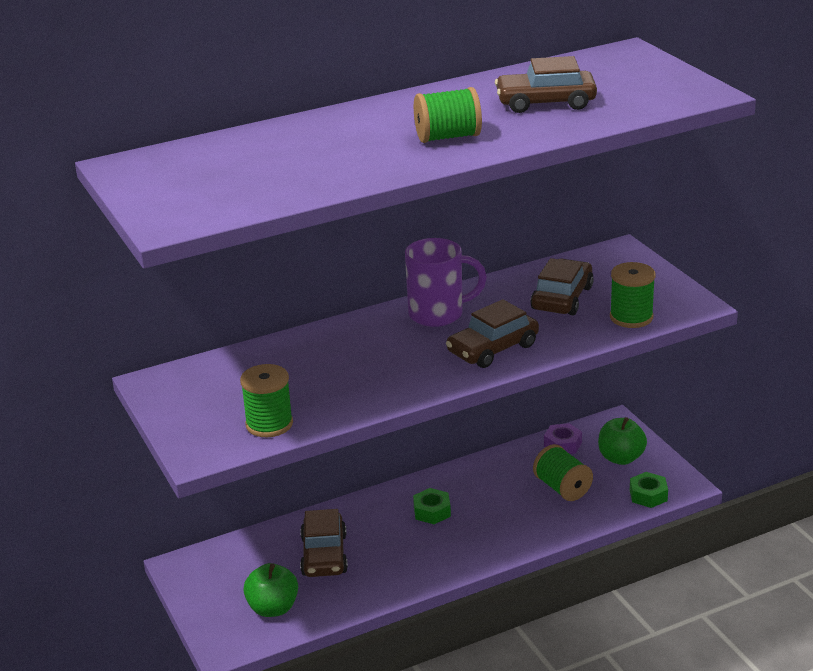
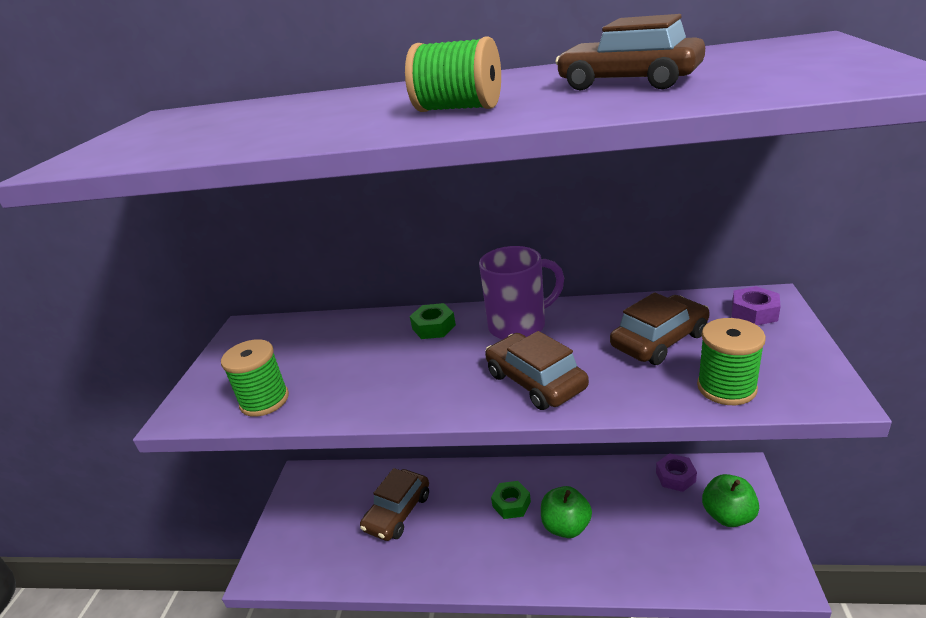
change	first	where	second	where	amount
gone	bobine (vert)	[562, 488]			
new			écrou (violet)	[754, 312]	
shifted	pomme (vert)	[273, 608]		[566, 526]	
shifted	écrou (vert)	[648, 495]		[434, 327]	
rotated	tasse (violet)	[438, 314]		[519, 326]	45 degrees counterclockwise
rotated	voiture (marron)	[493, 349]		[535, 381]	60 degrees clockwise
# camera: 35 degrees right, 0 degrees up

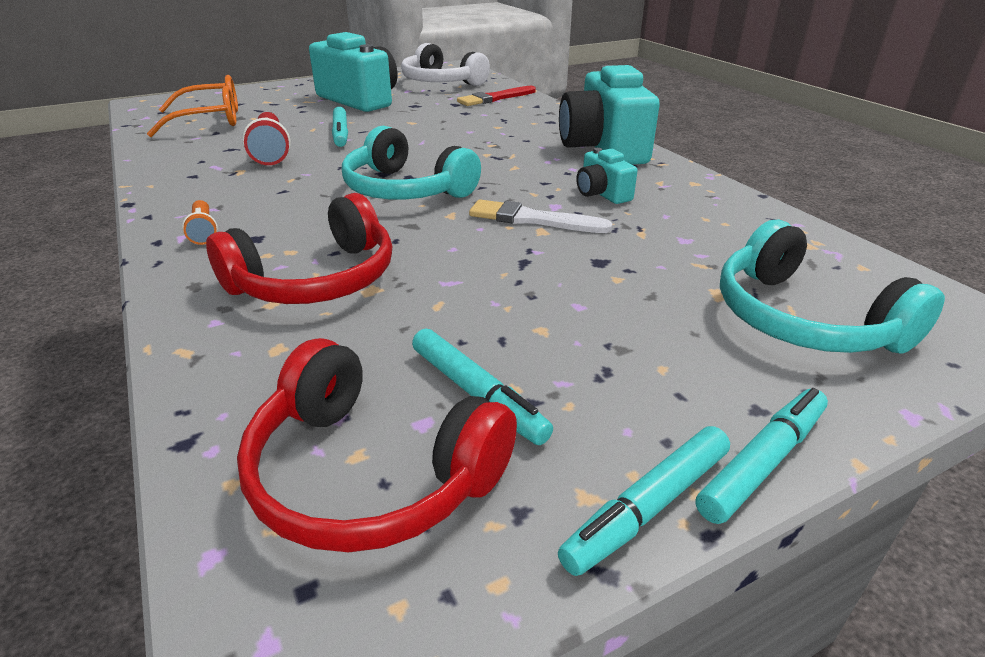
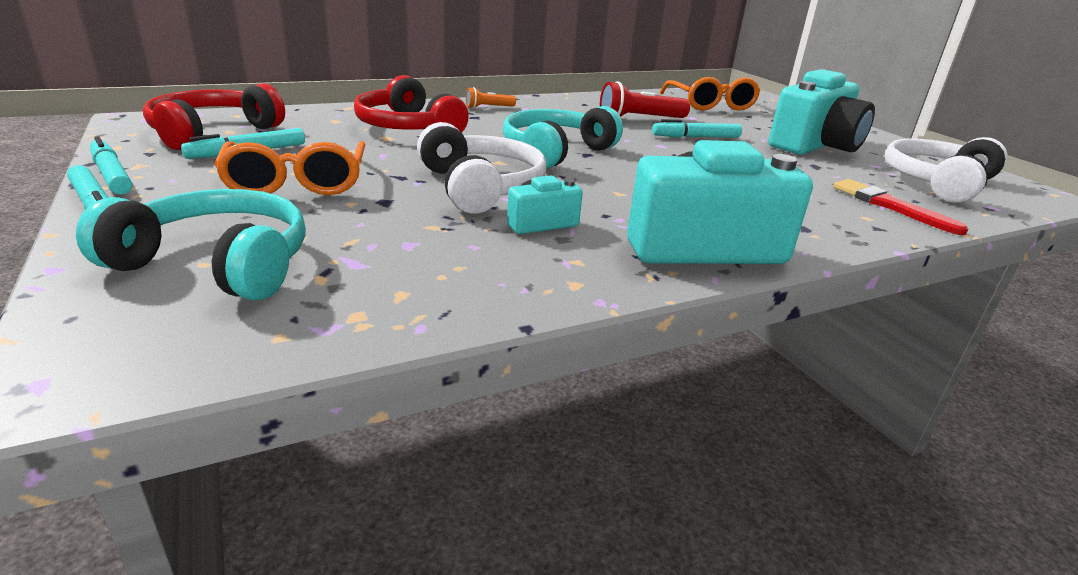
change	first	where	second	where	amount
new			lunettes (orange)	[297, 182]	
swapped	pinceau (blanc)	[532, 219]	casque audio (blanc)	[481, 187]	
rotated	casque audio (turquoise)	[802, 319]		[217, 263]	45 degrees clockwise
# camera: 90 degrees right, 5 degrees down

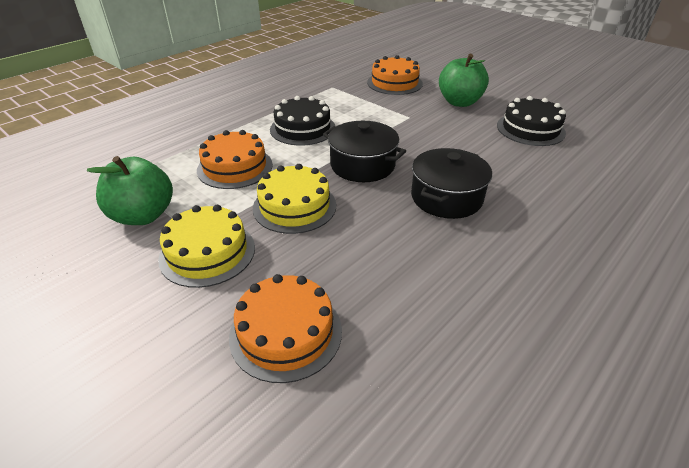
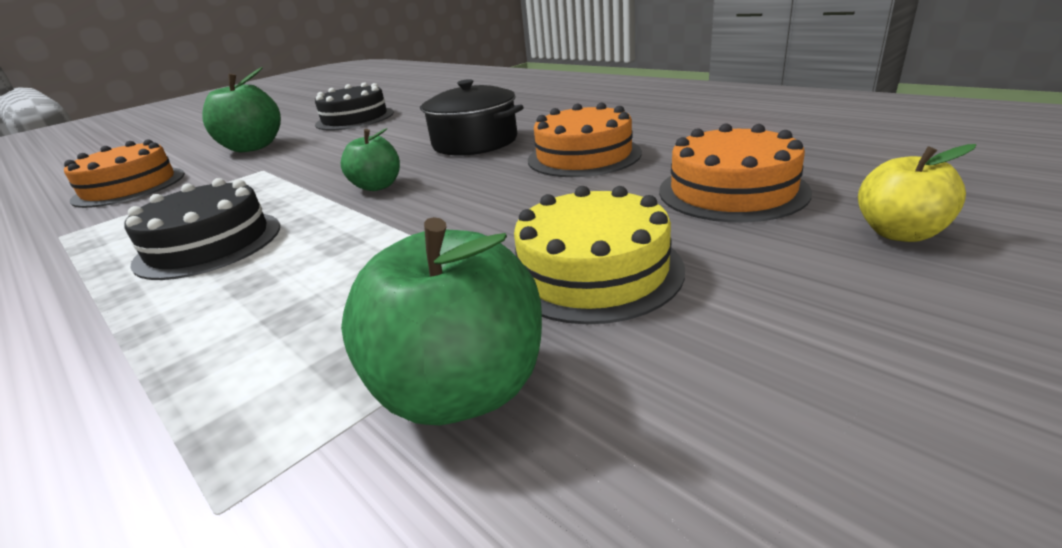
change	first	where	second	where	amount
gone	gâteau (jaune)	[294, 206]			
new			pomme (jaune)	[899, 233]	
shifted	gâteau (orange)	[235, 167]		[584, 156]	
swapped	marmite (noir)	[362, 165]	pomme (vert)	[377, 186]	
# camera: 85 degrees left, 10 degrees down

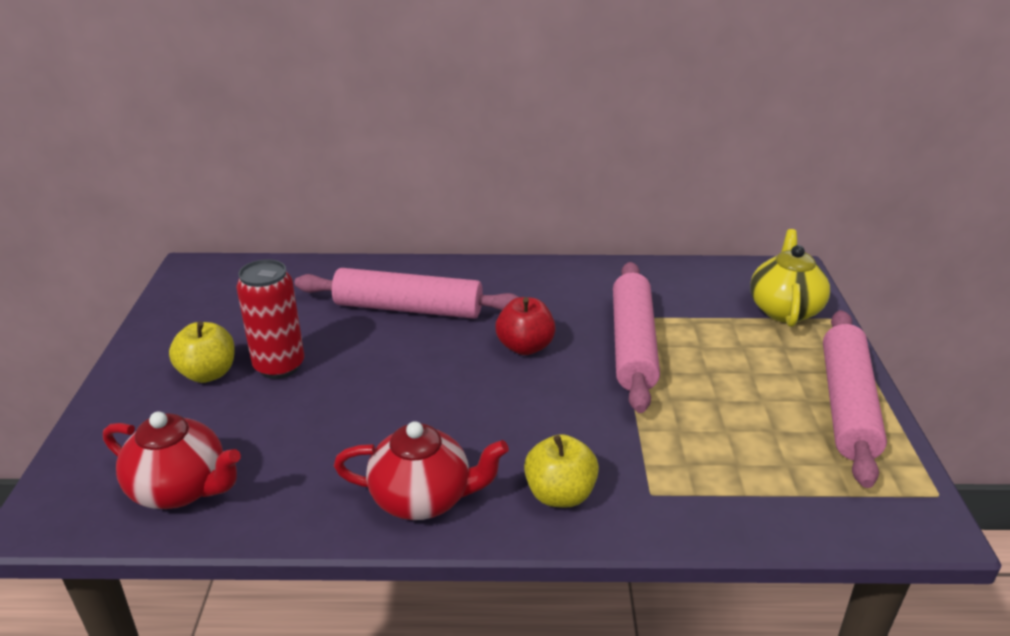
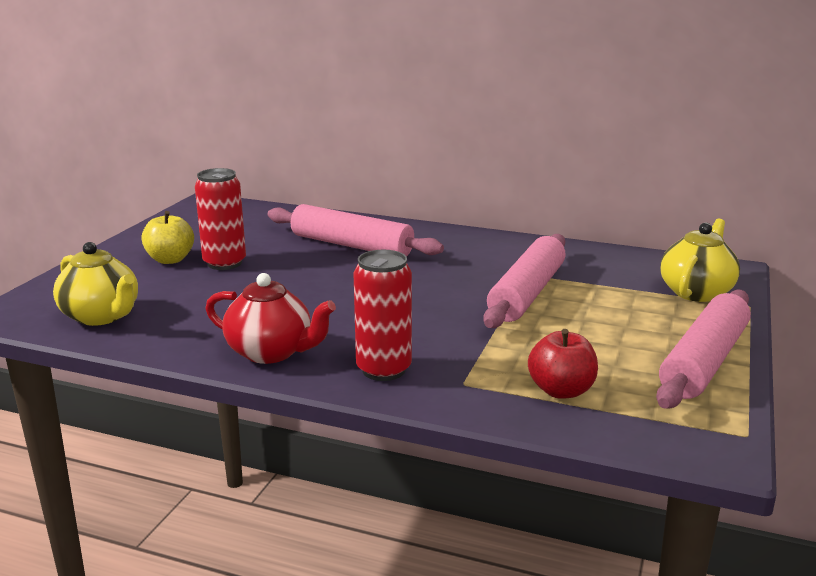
change	first	where	second	where	amount
shifted	pomme (rouge)	[525, 347]		[561, 391]	
swapped	pomme (jaune)	[560, 494]	canette (rouge)	[383, 370]	
repainted	théière (rouge)	[181, 489]	théière (jaune)	[102, 316]	
# camera: 20 degrees right, 10 degrees down

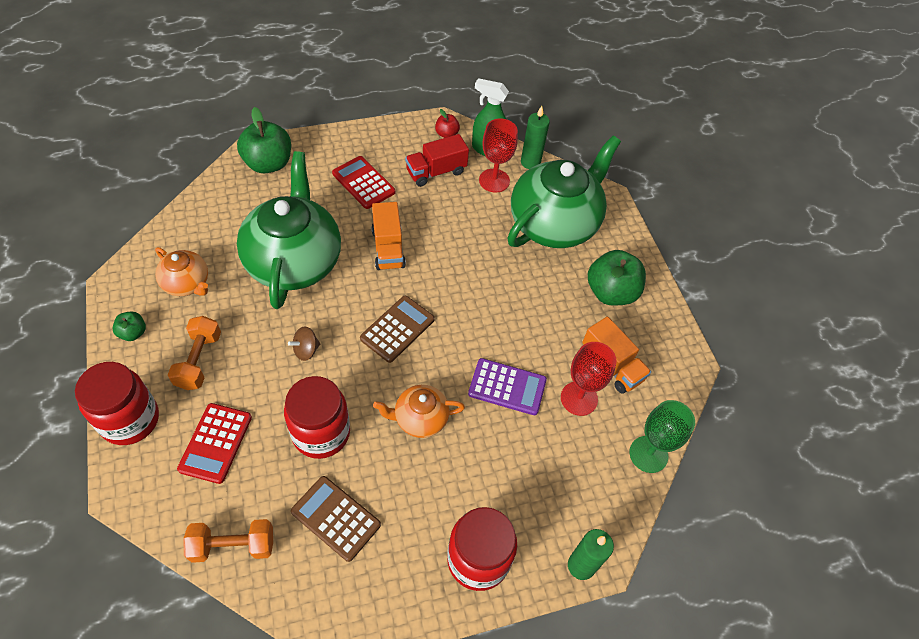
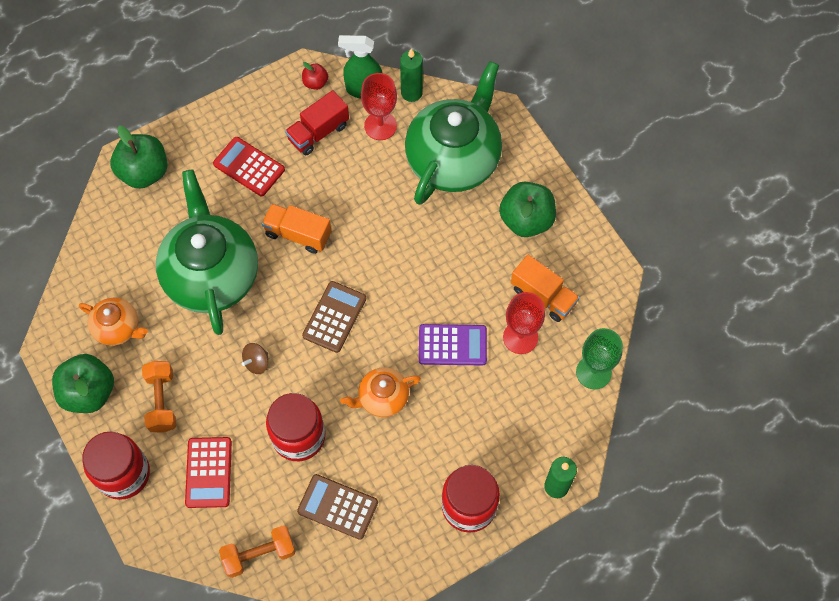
change	first	where	second	where	amount
rotated	camion (orange)	[388, 248]		[298, 234]	135 degrees clockwise
scaled	pomme (vert)	[133, 333]		[89, 392]	x2.02
# camera: 10 degrees left, 10 degrees up

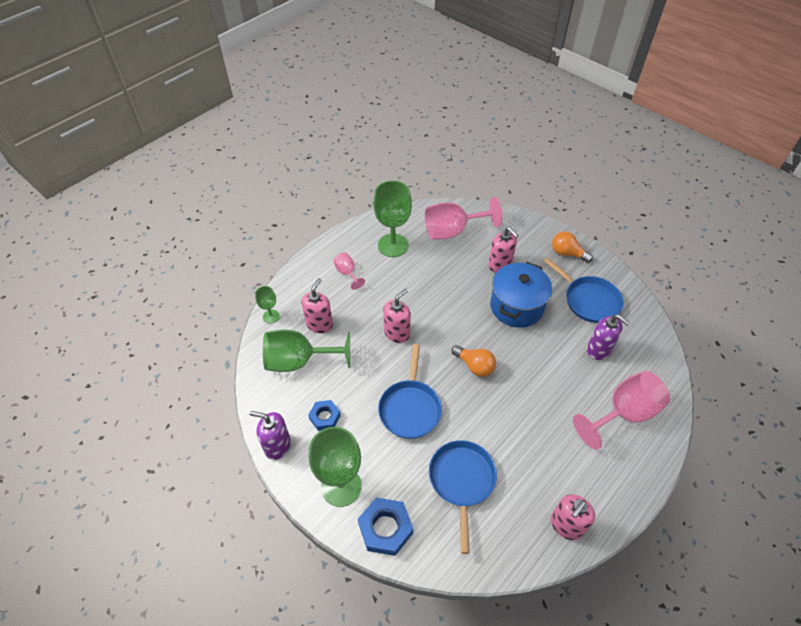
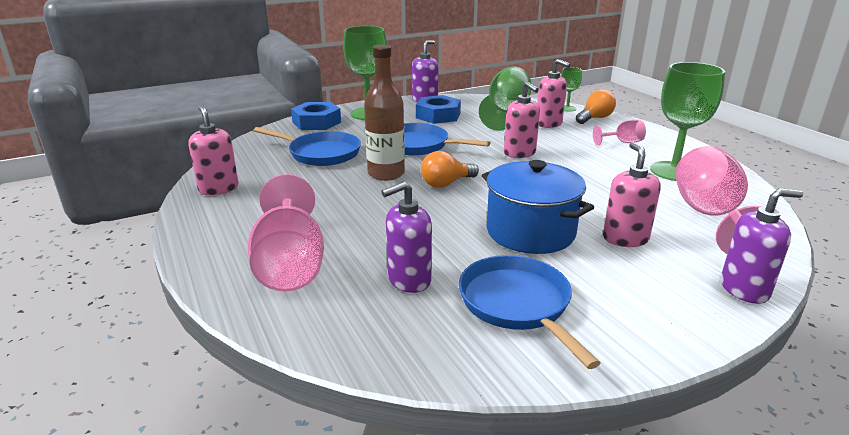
change	first	where	second	where	amount
new			bouteille (marron)	[386, 174]	
new			distributeur de savon (violet)	[744, 289]	
shifted	ampoule (orange)	[567, 253]		[595, 118]	
rotated	distributeur de savon (rose)	[500, 265]		[625, 238]	105 degrees clockwise
rotated	poêle (bleu)	[588, 300]		[517, 304]	90 degrees clockwise
scaled	écrou (bleu)	[325, 417]		[438, 115]	x1.58
# camera: 110 degrees right, 25 degrees down

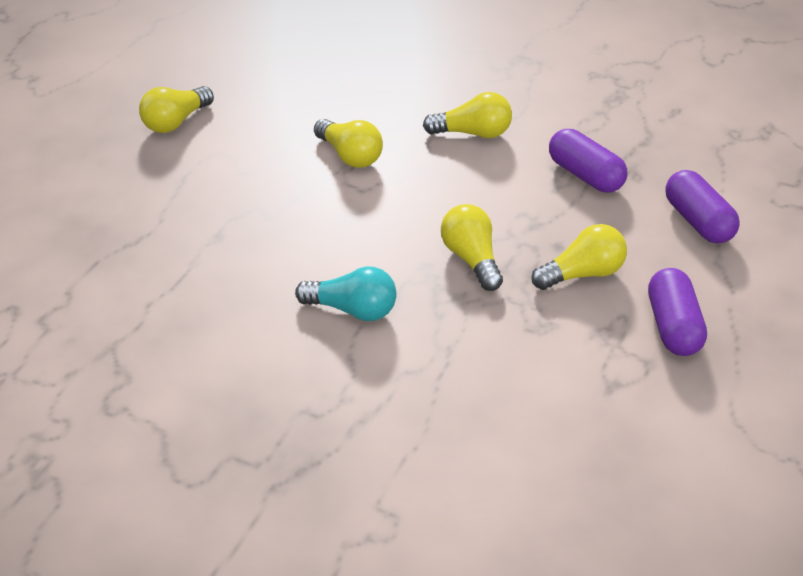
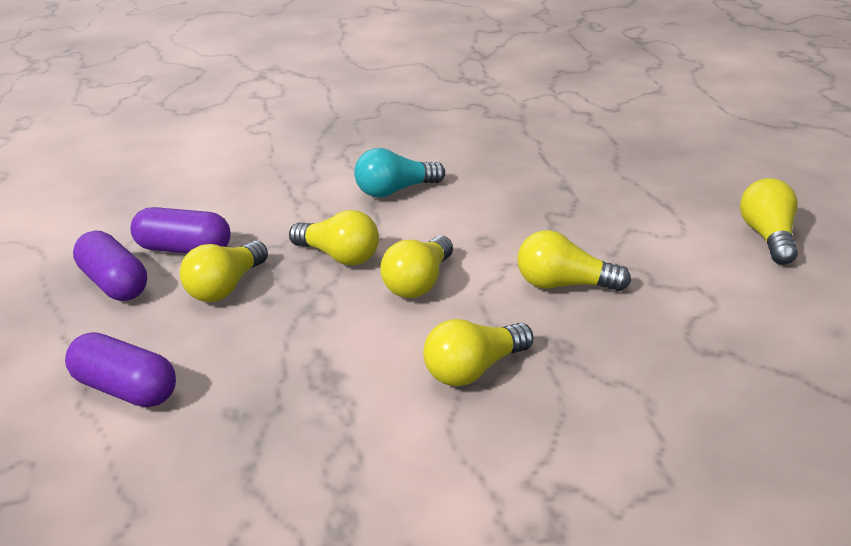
change	first	where	second	where	amount
new			ampoule (jaune)	[419, 283]	
shifted	gélule (violet)	[585, 175]		[184, 249]	
# camera: 145 degrees right, 10 degrees down

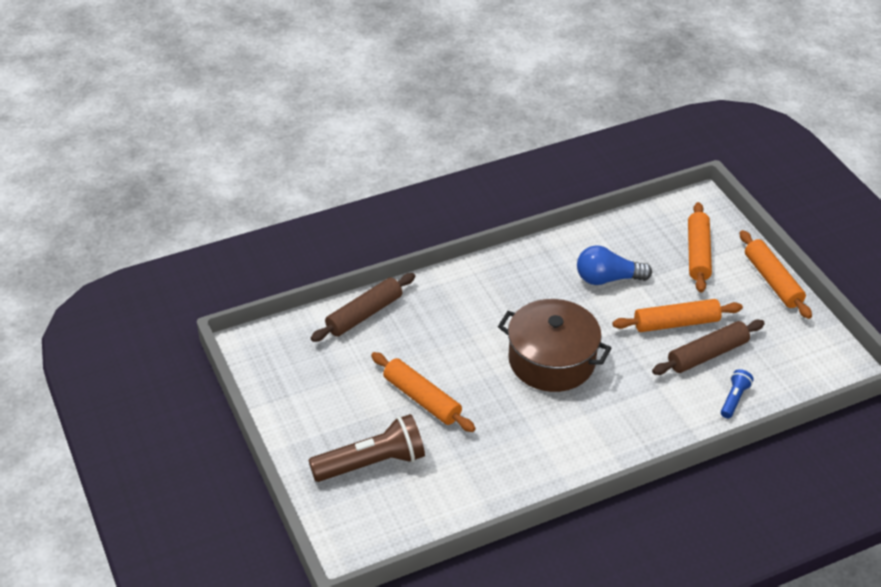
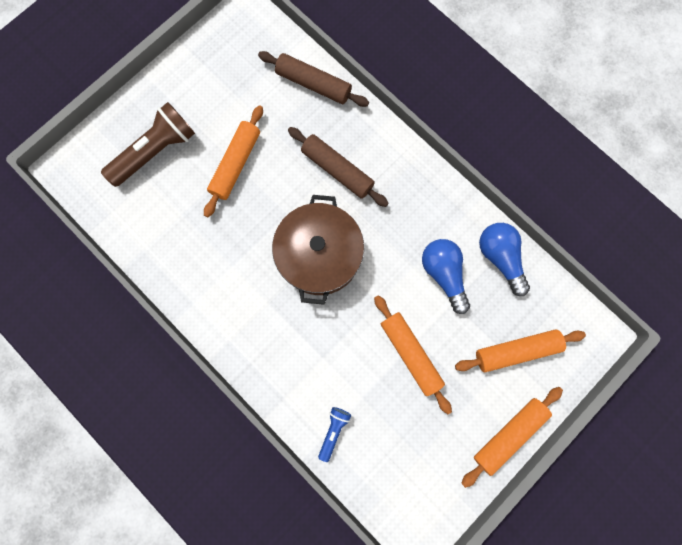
change	first	where	second	where	amount
new			ampoule (bleu)	[500, 258]	
shifted	rouleau à pâtisserie (marron)	[707, 354]		[337, 170]	
rotated	lampe de poche (marron)	[372, 463]		[156, 151]	90 degrees counterclockwise
rotated	lampe de poche (bleu)	[734, 399]		[333, 431]	75 degrees counterclockwise
# camera: 70 degrees right, 35 degrees up

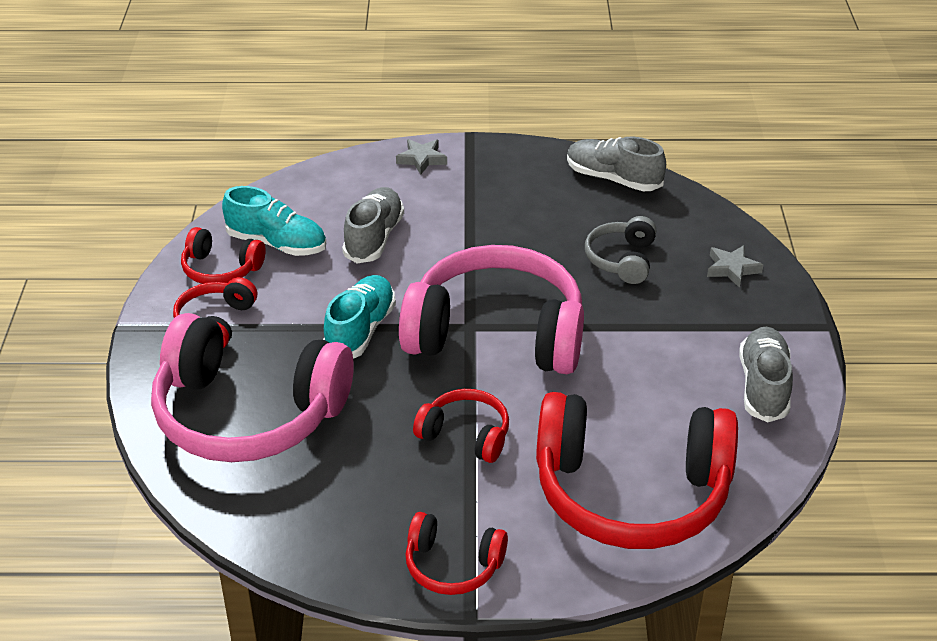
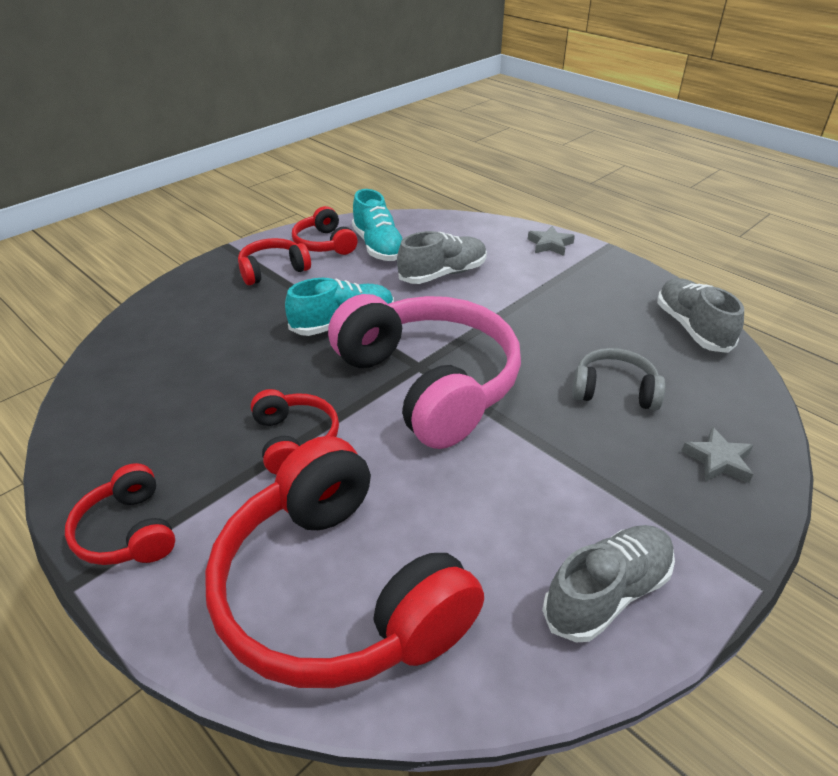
change	first	where	second	where	amount
gone	casque audio (rose)	[248, 414]			
rotated	casque audio (gris)	[621, 260]		[614, 390]	45 degrees clockwise
# camera: 45 degrees right, 0 degrees up

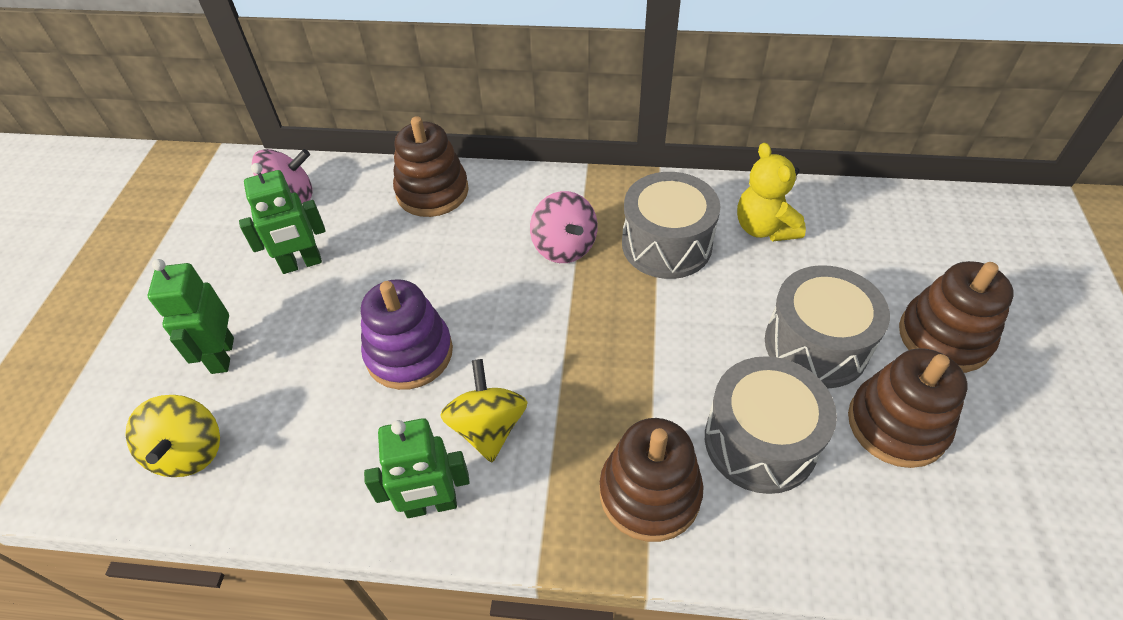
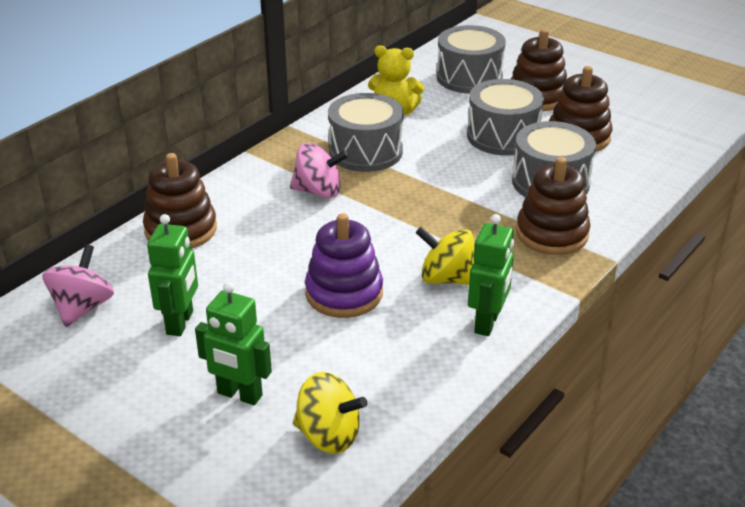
change	first	where	second	where	amount
new			tambour (gris)	[469, 77]	
# camera: 60 degrees left, 15 degrees down

